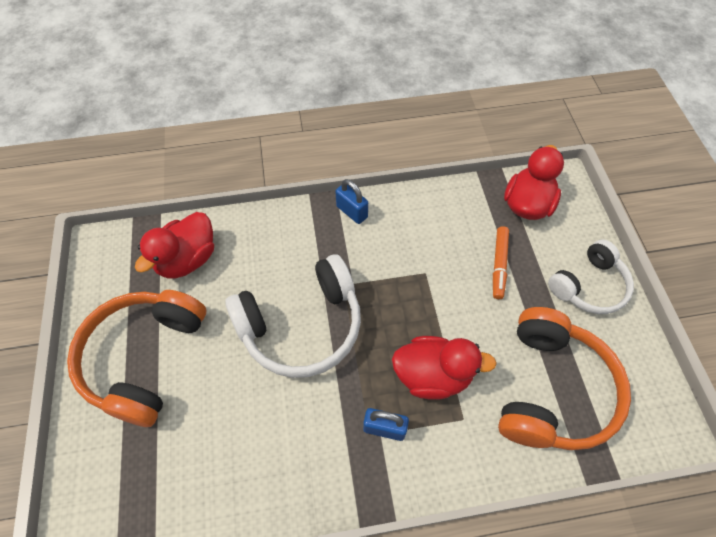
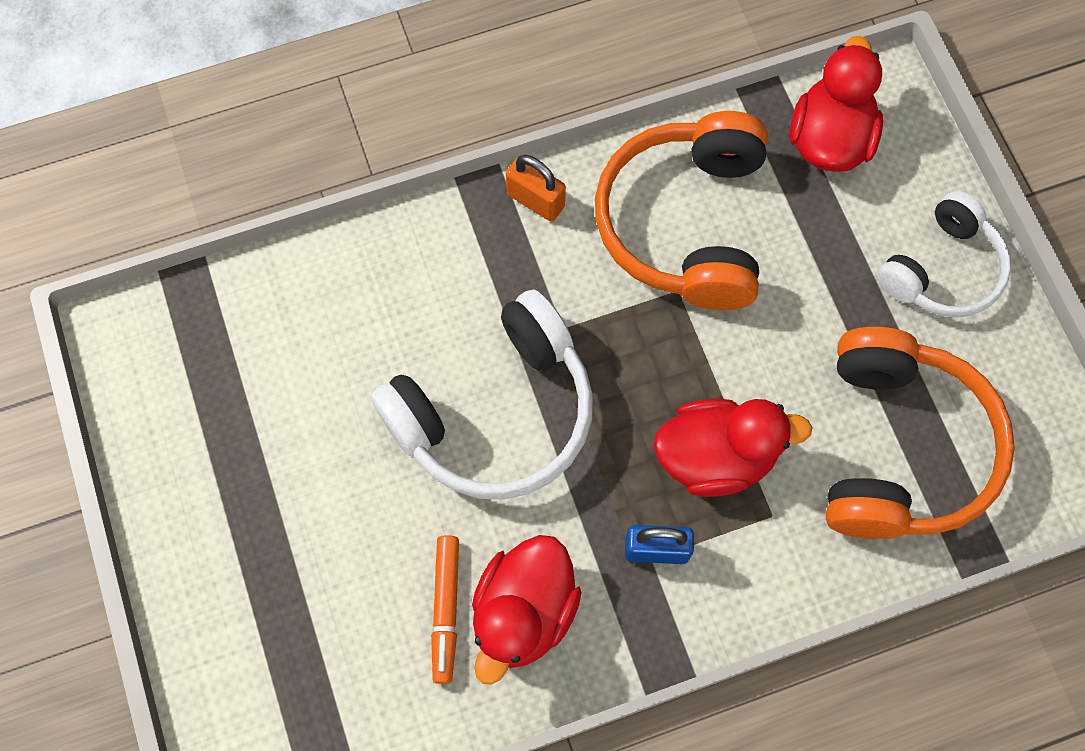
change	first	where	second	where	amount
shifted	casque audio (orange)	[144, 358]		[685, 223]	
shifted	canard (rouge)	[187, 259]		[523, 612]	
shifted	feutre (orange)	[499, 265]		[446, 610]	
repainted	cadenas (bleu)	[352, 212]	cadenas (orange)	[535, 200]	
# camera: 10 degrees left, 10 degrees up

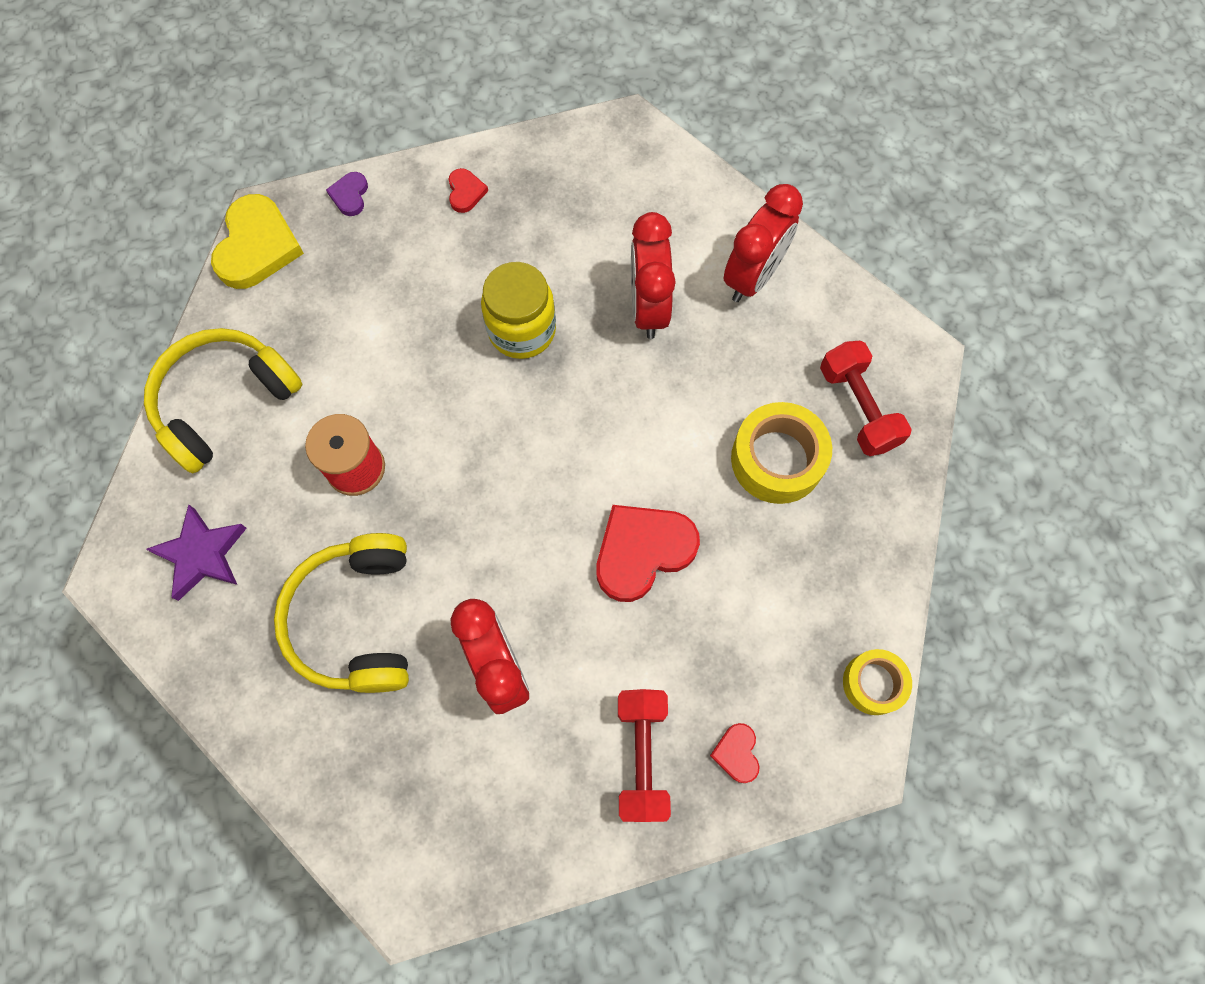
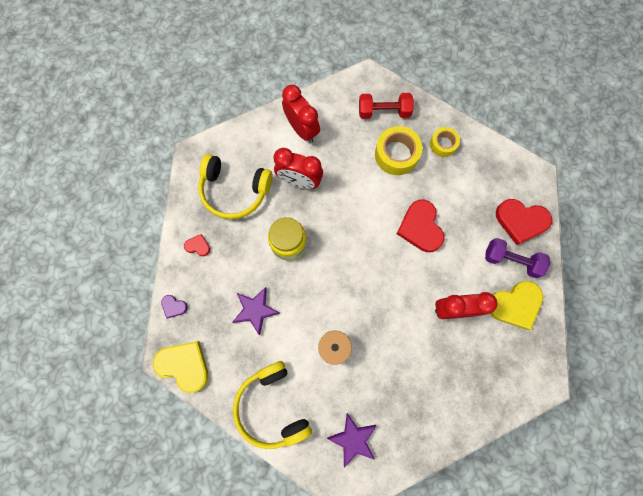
change	first	where	second	where	amount
new			étoile (violet)	[255, 310]	
new			cœur (jaune)	[515, 305]	
shifted	casque audio (jaune)	[356, 619]		[234, 191]	
shifted	ruban adhésif (jaune)	[873, 683]		[443, 144]	
repainted	haltère (rouge)	[642, 756]	haltère (violet)	[511, 260]	
scaled	cœur (rouge)	[737, 753]		[521, 221]	x2.08
# camera: 70 degrees left, 5 degrees up

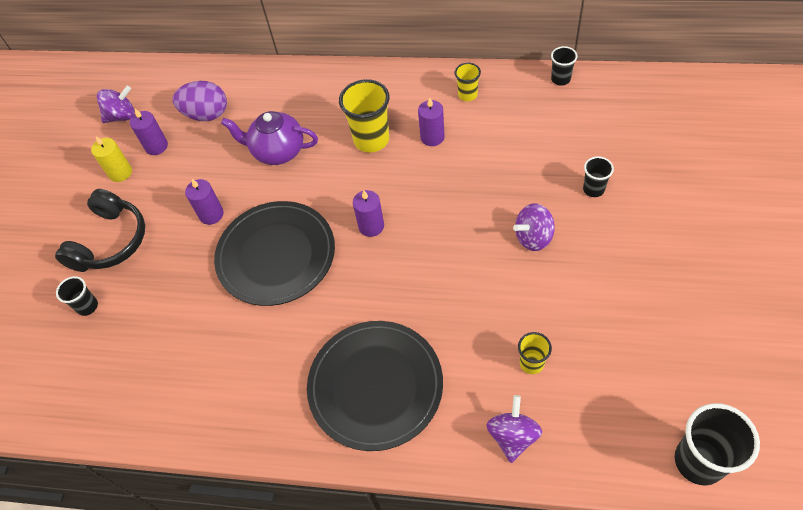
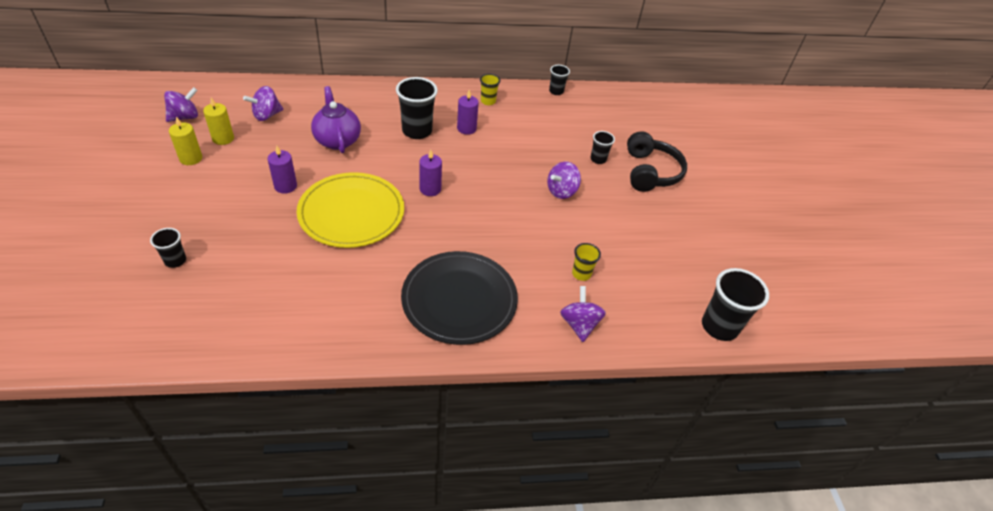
change	first	where	second	where	amount
shifted	casque audio (noir)	[110, 241]		[650, 172]	
swapped	œuf (violet)	[206, 114]	toupie (violet)	[266, 115]	
repainted	bougie (violet)	[156, 146]	bougie (jaune)	[223, 138]	
repainted	assiette (noir)	[276, 255]	assiette (jaune)	[351, 213]	
repainted	gobelet (jaune)	[371, 140]	gobelet (noir)	[417, 131]	
rotated	théière (violet)	[277, 151]		[337, 140]	75 degrees clockwise
# camera: 25 degrees left, 10 degrees down

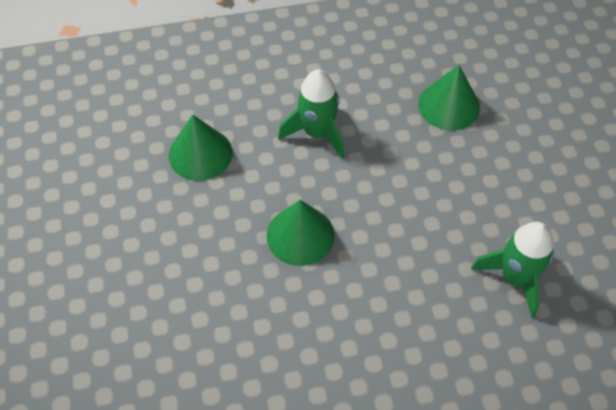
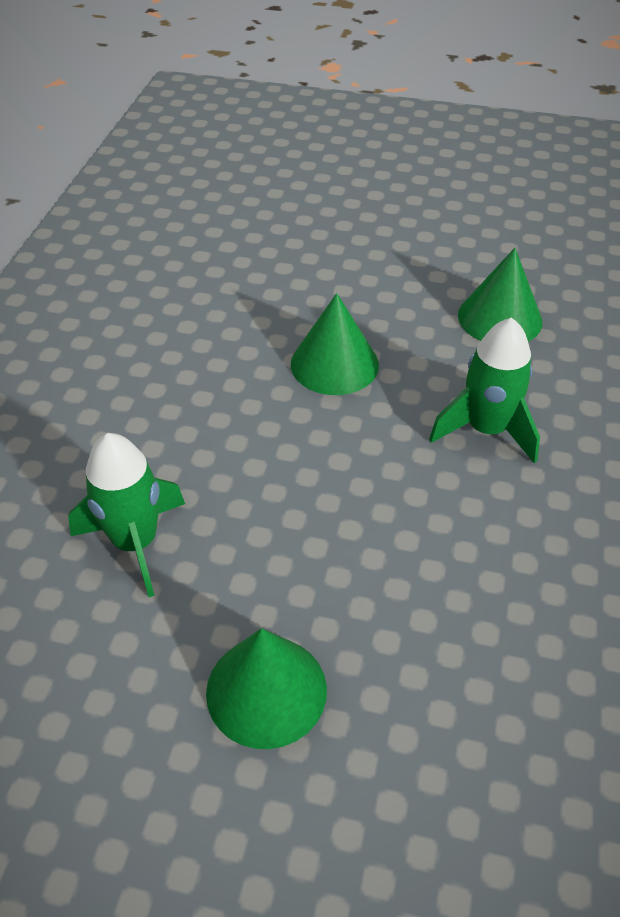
change	first	where	second	where	amount
shifted	cône (vert)	[449, 105]		[266, 690]	
# camera: 115 degrees right, 10 degrees down

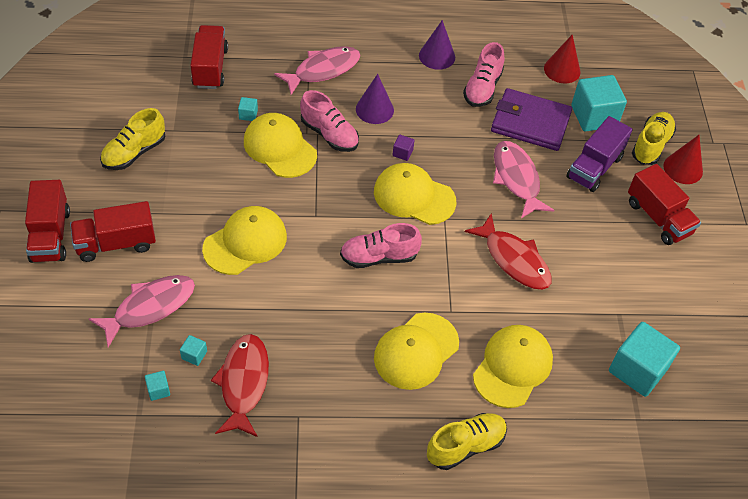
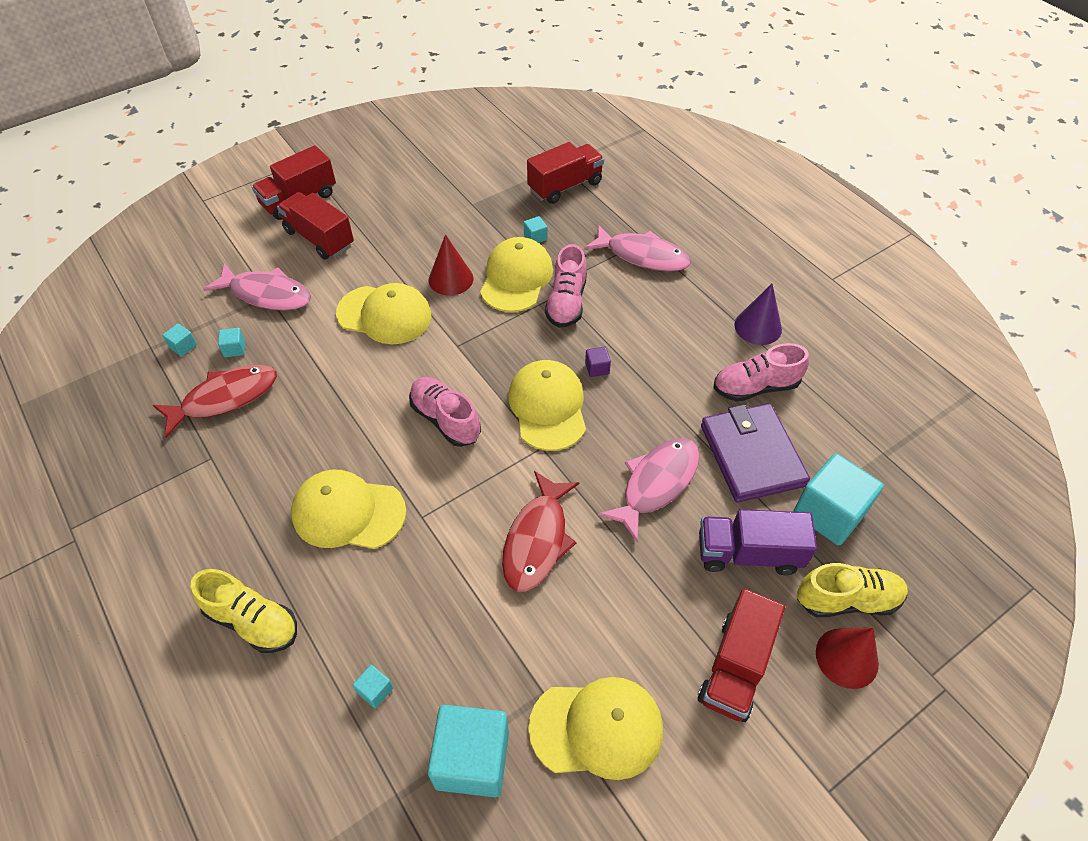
change	first	where	second	where	amount
gone	chaussure (jaune)	[134, 152]			
gone	cône (violet)	[374, 109]			
new			cube (turquoise)	[375, 690]	
shifted	casquette (jaune)	[512, 367]		[597, 728]	
shifted	cône (rouge)	[562, 70]		[451, 279]	
# camera: 60 degrees right, 0 degrees up

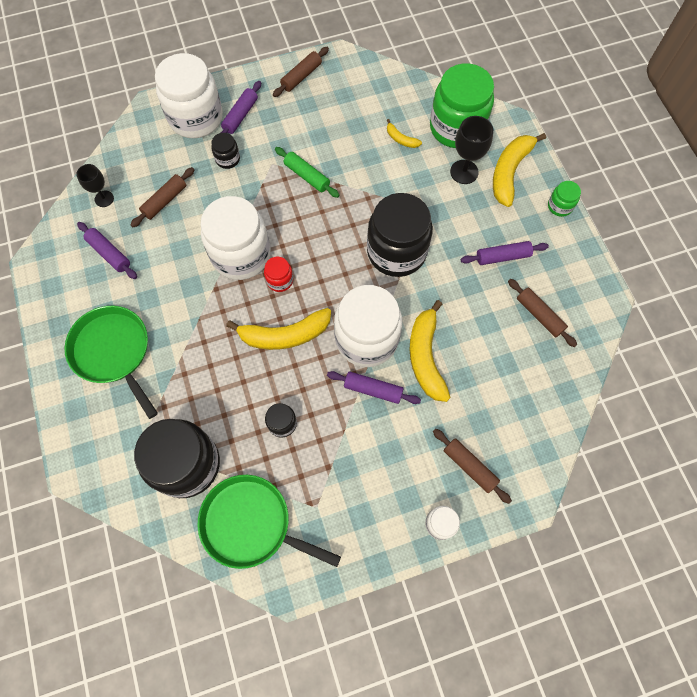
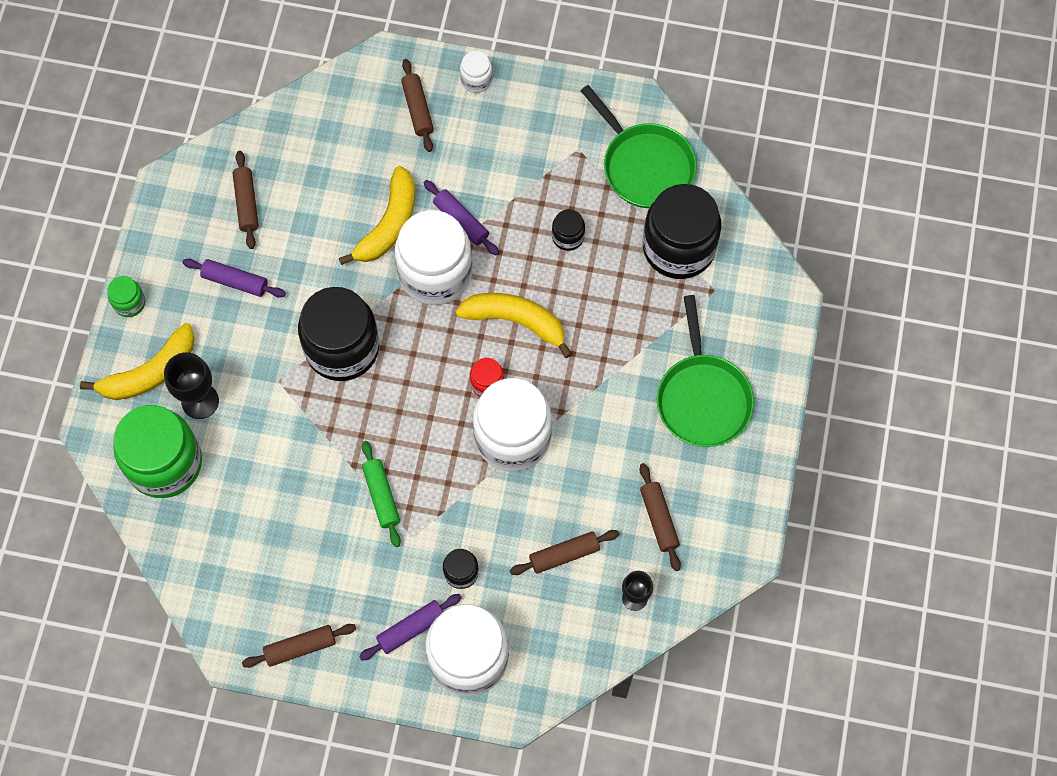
change	first	where	second	where	amount
gone	banane (jaune)	[401, 139]			
repainted	rouleau à pâtisserie (violet)	[109, 253]	rouleau à pâtisserie (marron)	[659, 519]	
# camera: 150 degrees left, 0 degrees up

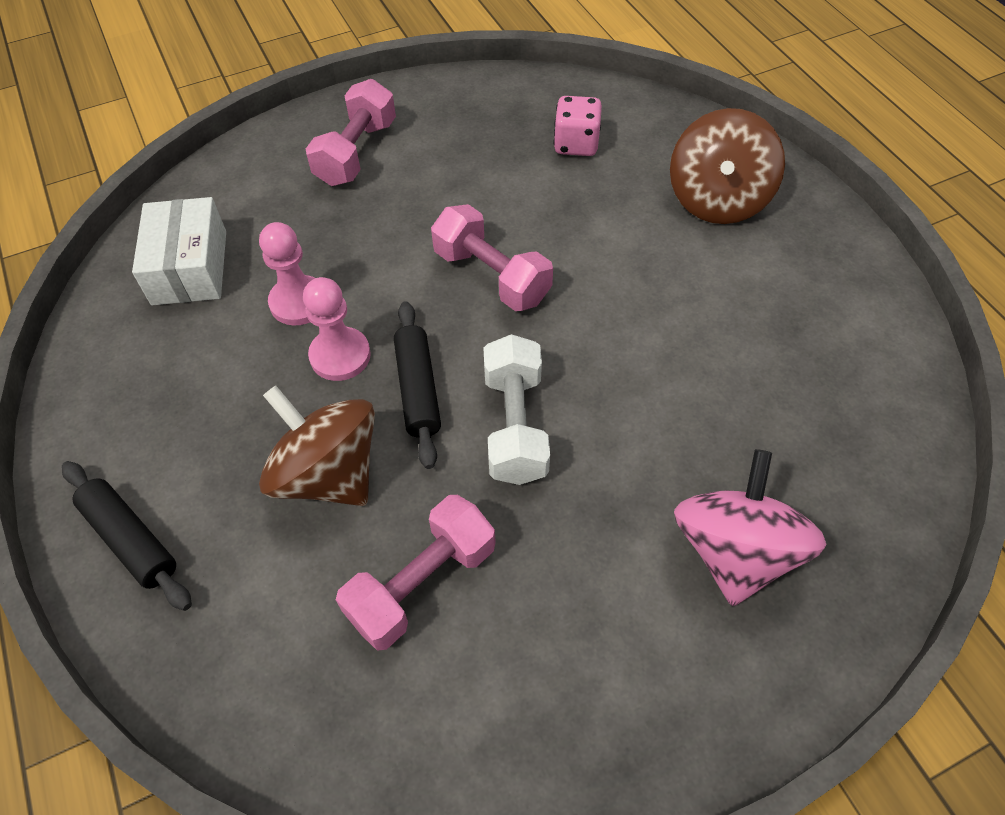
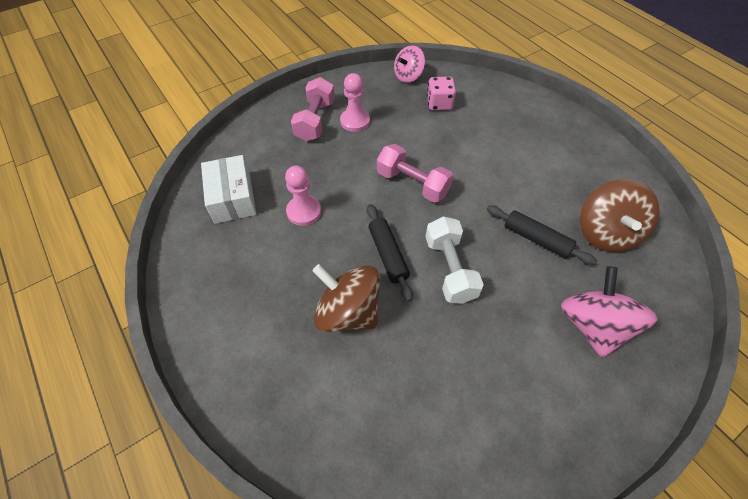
change	first	where	second	where	amount
gone	haltère (rose)	[422, 583]			
new			toupie (rose)	[408, 76]	
shifted	rouleau à pâtisserie (noir)	[131, 539]		[536, 239]	
shifted	pion (rose)	[340, 356]		[355, 121]	
shifted	toupie (marron)	[717, 200]		[605, 233]	
# camera: 10 degrees left, 0 degrees up

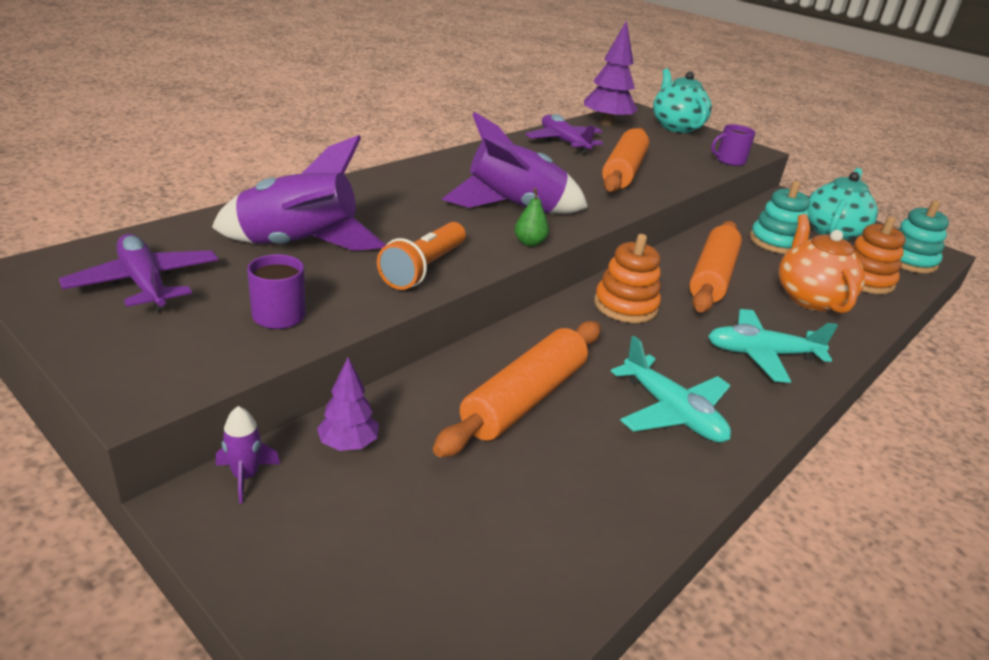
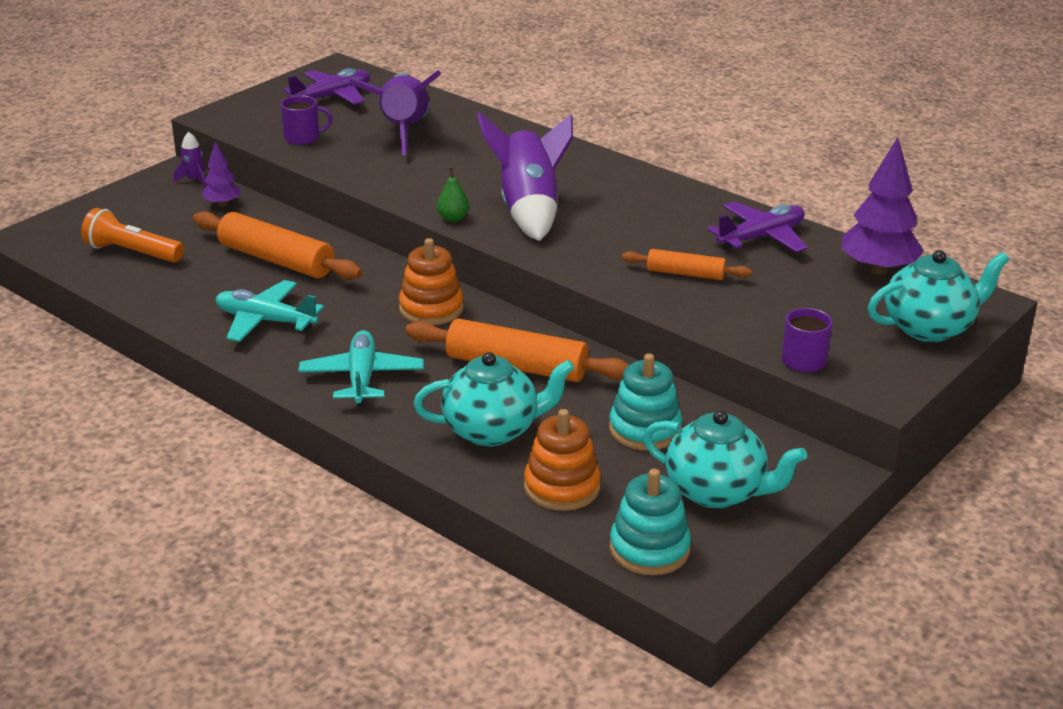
change	first	where	second	where	amount
shifted	lampe de poche (orange)	[424, 268]		[132, 252]	
repainted	théière (orange)	[809, 298]	théière (turquoise)	[493, 430]	
rotated	avion (turquoise)	[671, 412]		[266, 321]	60 degrees clockwise
scaled	rouleau à pâtisserie (orange)	[623, 171]		[685, 273]	x0.57
# camera: 90 degrees right, 0 degrees up

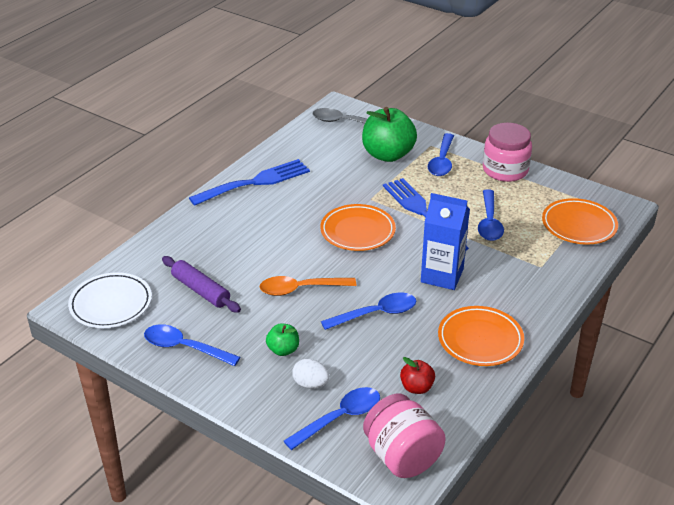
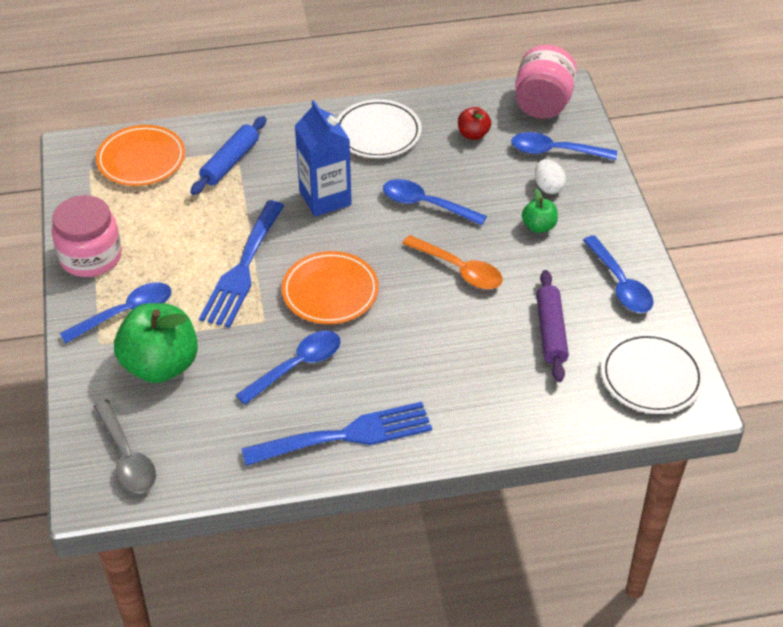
change	first	where	second	where	amount
new			rouleau à pâtisserie (bleu)	[230, 162]	
shifted	cuillère (bleu)	[489, 222]		[297, 366]	
repainted	assiette (orange)	[480, 340]	assiette (blanc)	[378, 133]	
rotated	fourchette (bleu)	[255, 182]		[346, 435]	150 degrees clockwise
# camera: 135 degrees left, 10 degrees up

